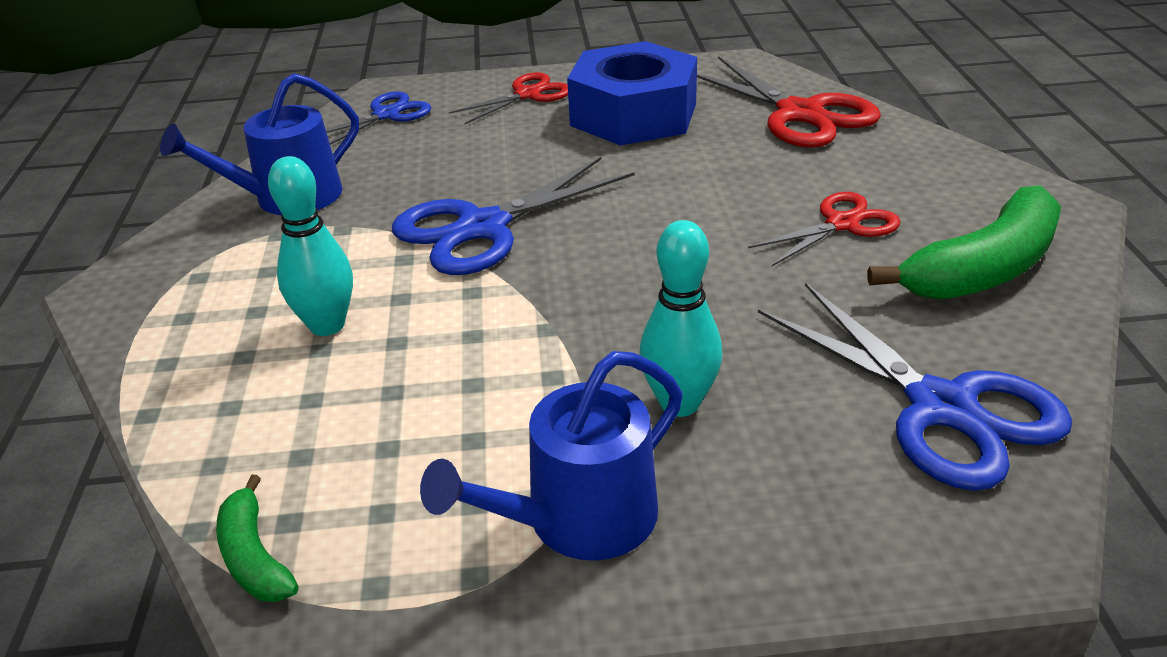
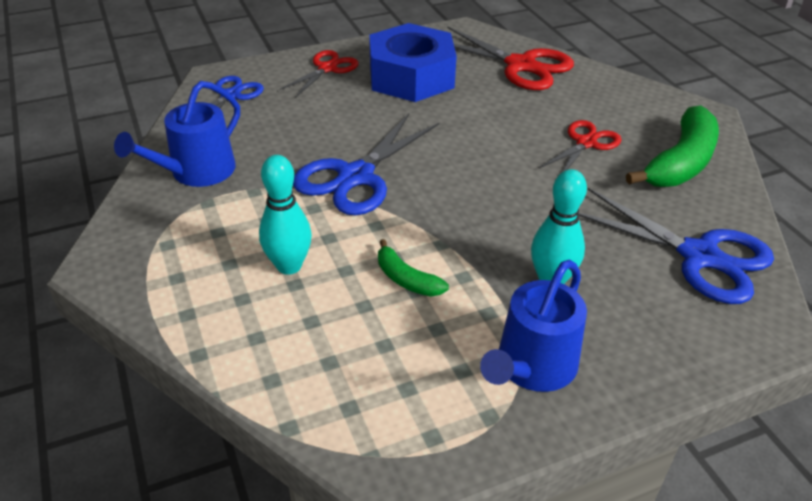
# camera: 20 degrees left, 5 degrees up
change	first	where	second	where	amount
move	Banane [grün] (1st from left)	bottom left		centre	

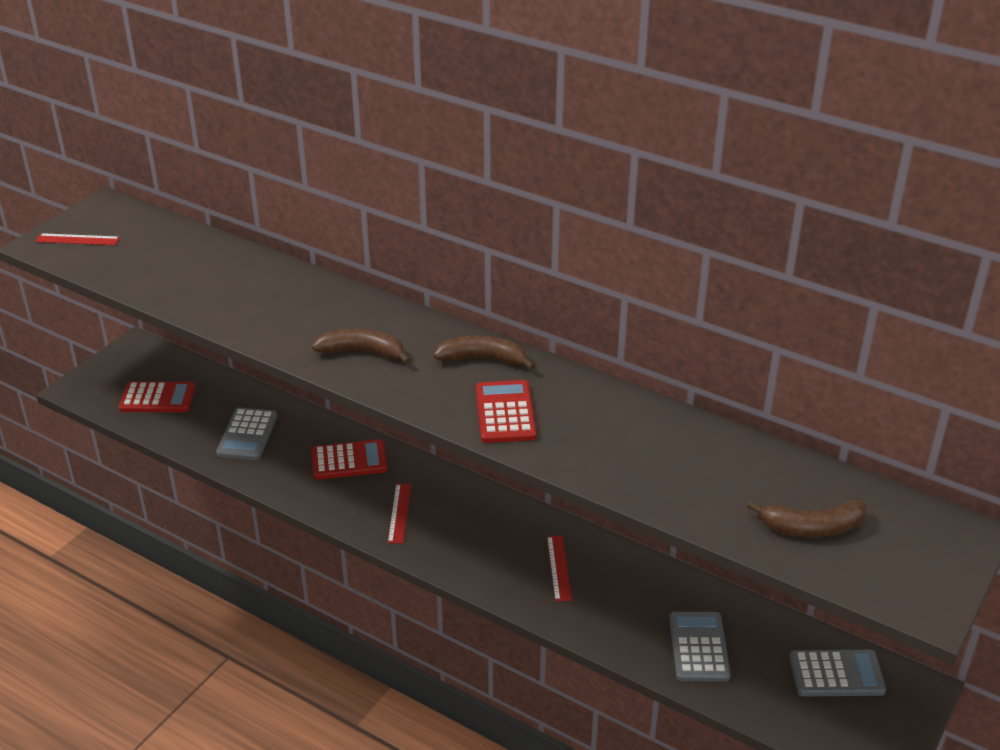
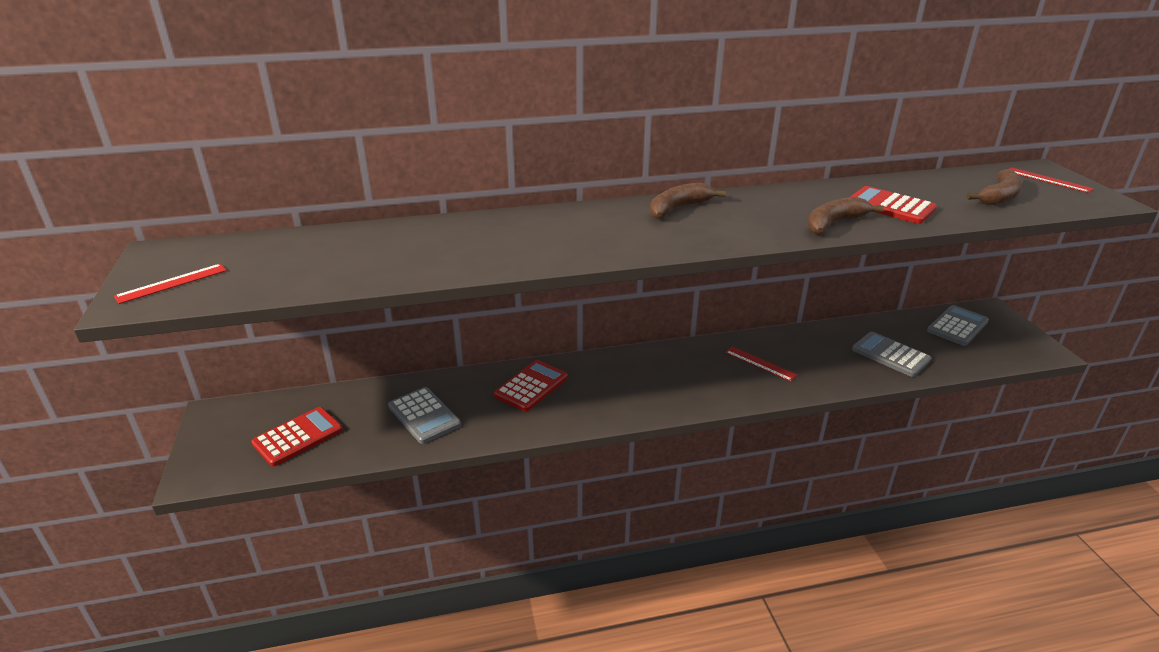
# camera: 45 degrees left, 5 degrees down
change	first	where	second	where	amount
move	Banane [braun] (1st from left in the first image)	centre	Banane [braun] (2nd from left)	top right	
move	Lineal [rot] (2nd from left in the first image)	bottom centre	Lineal [rot] (3rd from left)	top right	
move	Taschenrechner [rot] (3rd from left)	centre		top right	

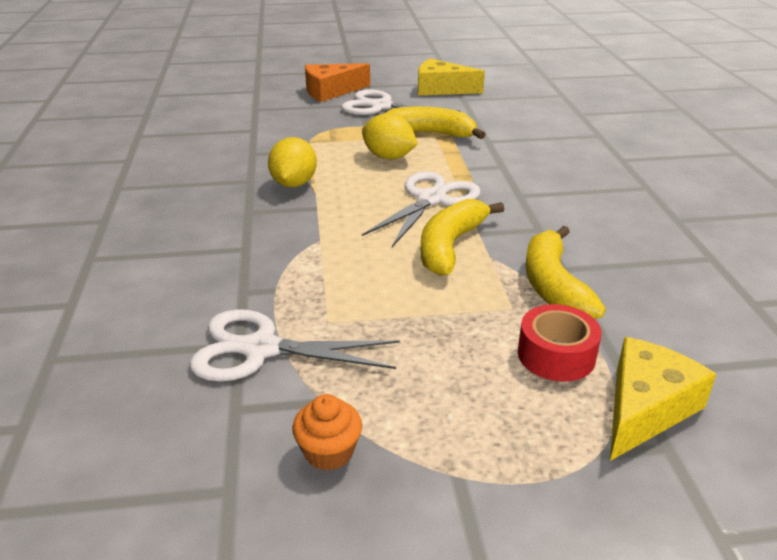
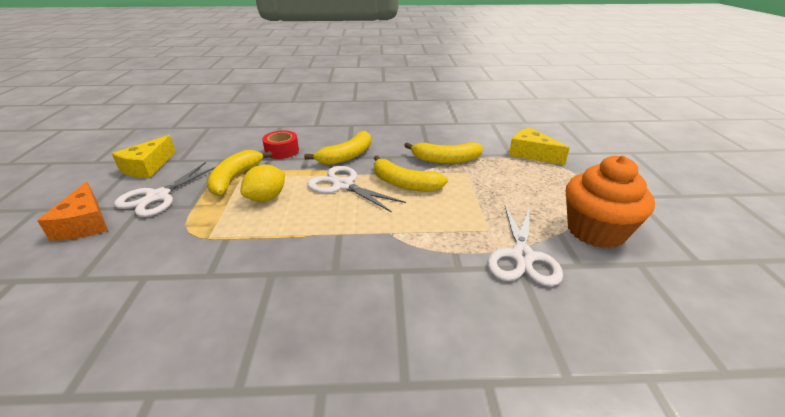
# camera: 85 degrees left, 0 degrees up
change	first	where	second	where	amount
delete	Zitrone [gelb] (1st from left)	top centre			
insert			Banane [gelb] (2nd from left)	centre	
move	Klebeband [rot]	middle right		centre	
resize	Muffin [orange]	bottom centre		middle right	x2.24

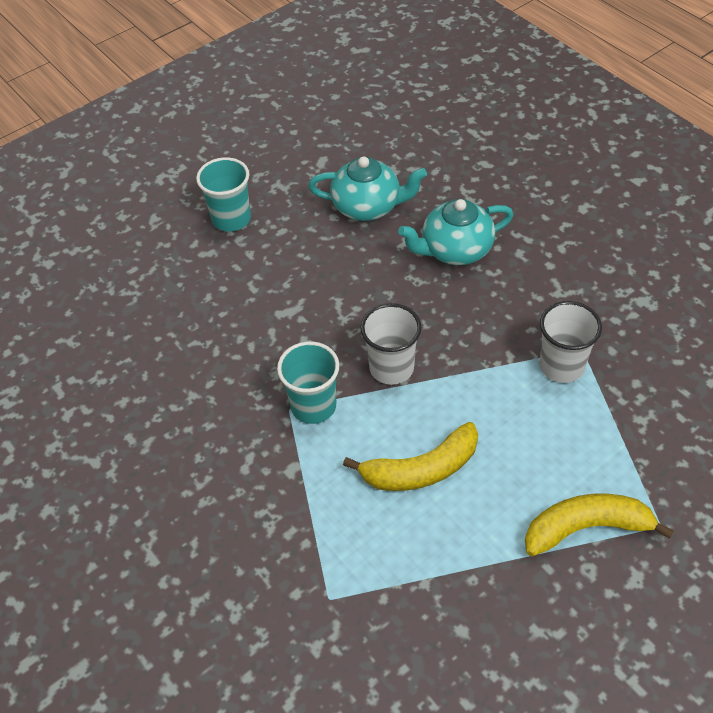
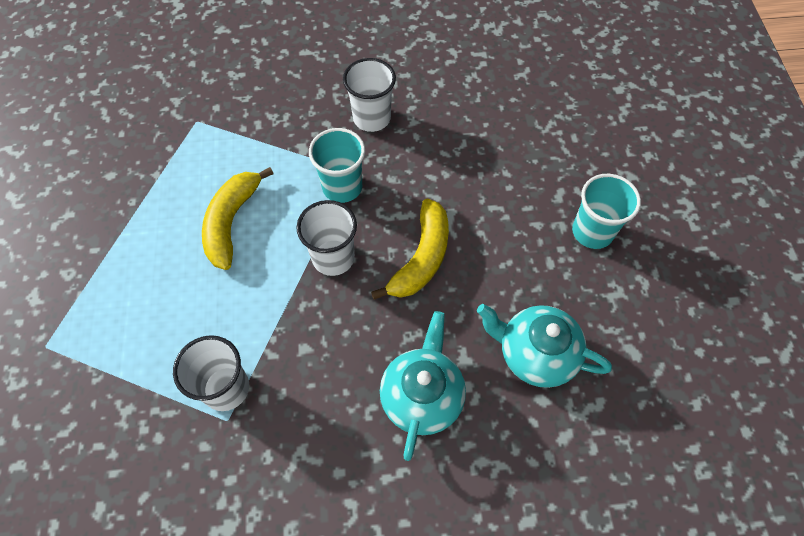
# camera: 120 degrees right, 10 degrees up
change	first	where	second	where	amount
insert			Becher [weiß] (3rd from left)	top centre	
move	Banane [gelb] (2nd from left)	bottom right		centre	
rotate	Teekanne [türkis] (1st from left in the first image)	top centre	Teekanne [türkis] (2nd from left)	middle right	75 degrees clockwise

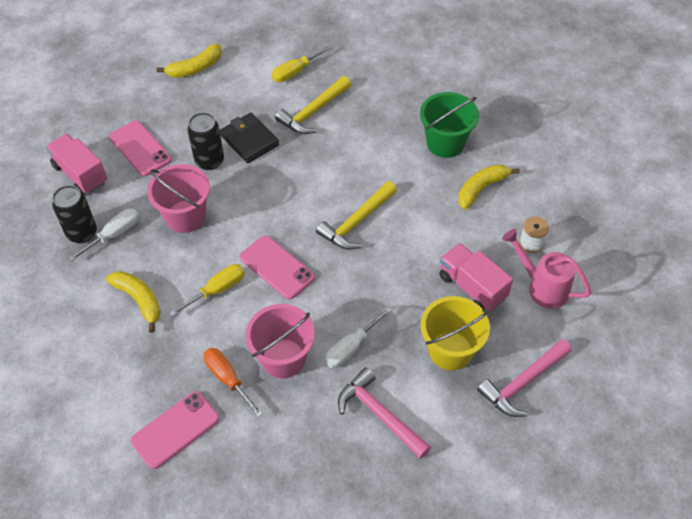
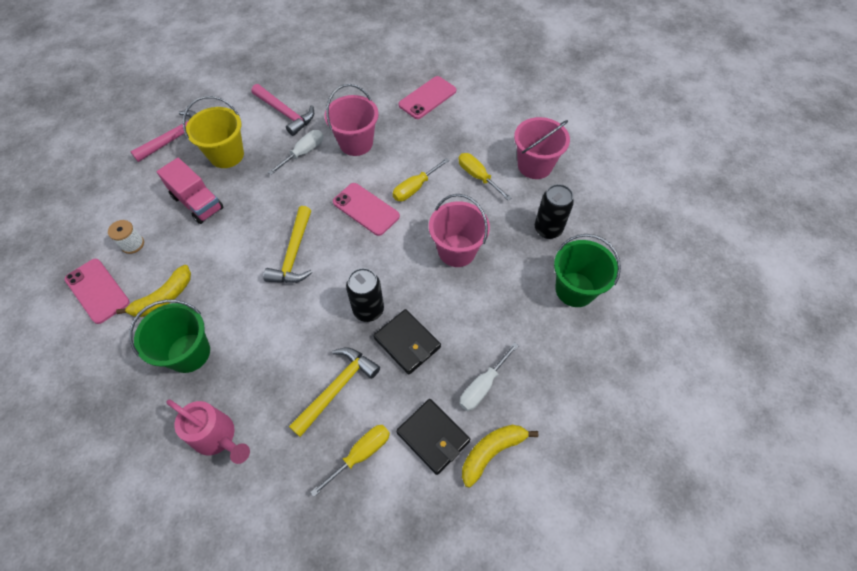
# camera: 175 degrees right, 5 degrees up
change	first	where	second	where	amount
delete	Schraubenzieher [orange]	bottom centre			
insert			Geldbörse [schwarz] (2nd from left)	bottom centre	
insert			Eimer [rosa] (3rd from left)	top centre	
move	Schraubenzieher [weiß] (1st from left in the first image)	middle left	Schraubenzieher [weiß] (2nd from left)	centre	
move	Handy [rosa] (1st from left)	top left		middle left	
move	Dose [schwarz] (2nd from left in the first image)	top left	Dose [schwarz] (1st from left)	centre	
move	Gießkanne [rosa]	middle right		bottom left	
replace	Lastwagen [rosa] (1st from left)	top left	Eimer [grün] (2nd from left)	middle right	
replace	Banane [gelb] (1st from left)	middle left	Schraubenzieher [gelb] (3rd from left)	top centre	
rotate	Hammer [gelb] (2nd from left in the first image)	centre	Hammer [gelb] (1st from left)	centre	150 degrees clockwise

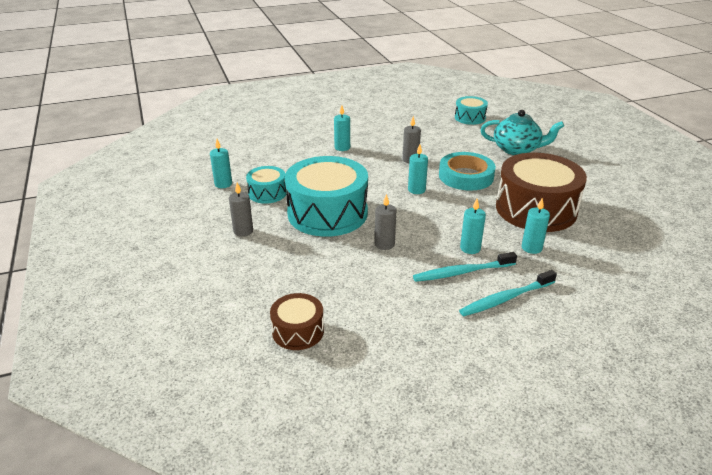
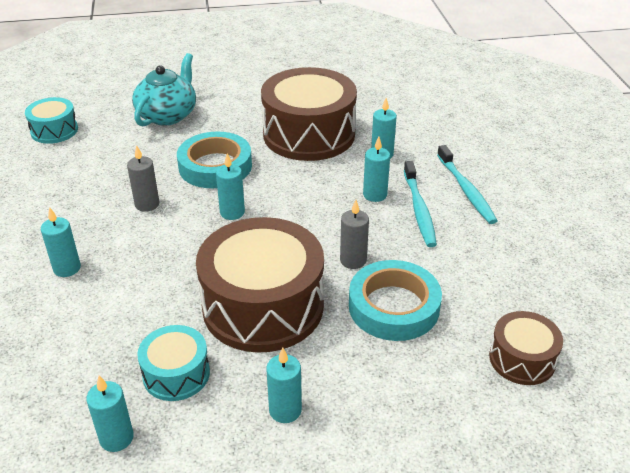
# camera: 80 degrees left, 5 degrees up
change	first	where	second	where	amount
insert			Klebeband [türkis] (2nd from left)	centre	
recolor	Kerze [grau] (1st from left)	centre	Kerze [türkis] (4th from left)	bottom centre	
recolor	Trommel [türkis] (2nd from left)	centre	Trommel [braun] (1st from left)	centre	

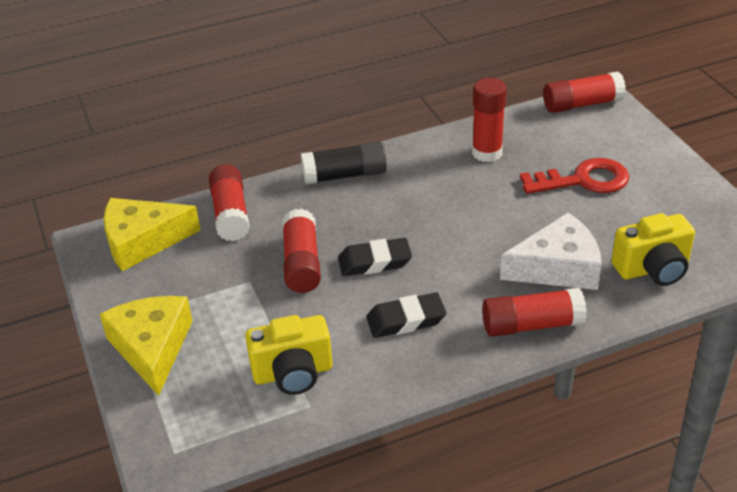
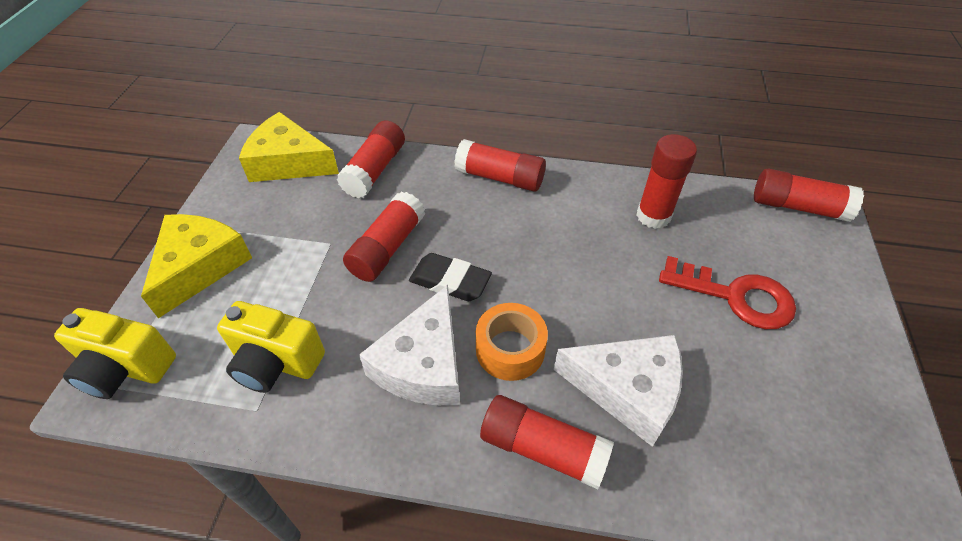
# camera: 30 degrees right, 10 degrees up
change	first	where	second	where	amount
insert			Klebeband [orange]	centre	
move	Kamera [gelb] (2nd from left in the first image)	middle right	Kamera [gelb] (1st from left)	middle left	
replace	Radiergummi [schwarz] (2nd from left)	centre	Käse [weiß] (1st from left)	centre	
recolor	Klebestift [schwarz]	top centre	Klebestift [rot] (3rd from left)	top centre	

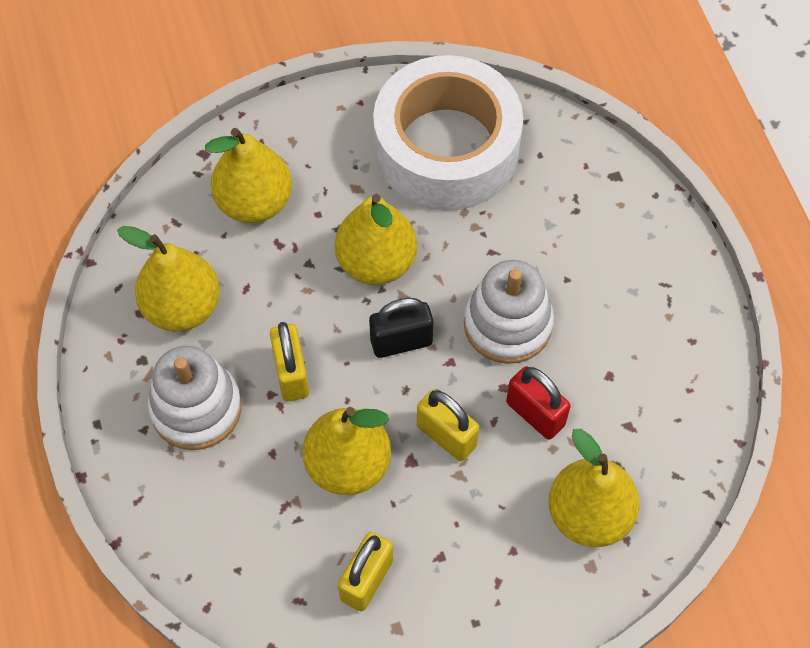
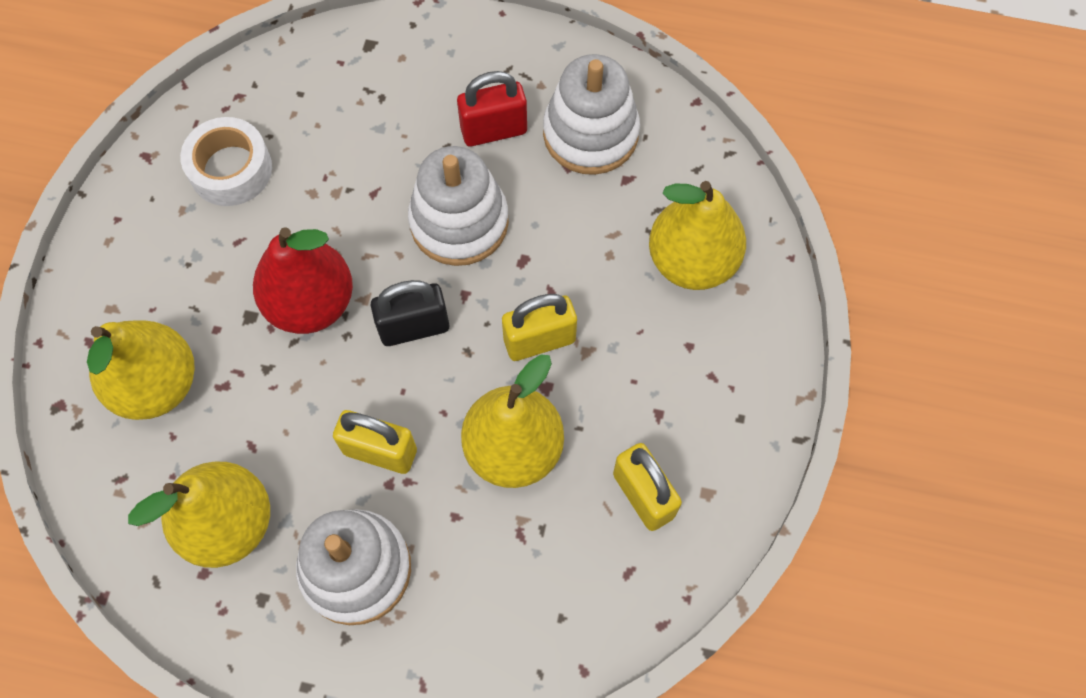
# camera: 60 degrees left, 5 degrees up
change	first	where	second	where	amount
insert			Stapelspielzeug [weiß] (3rd from left)	top centre	
move	Vorhängeschloss [rot]	centre		top centre	
recolor	Birne [gelb] (4th from left)	centre	Birne [rot]	middle left	
rotate	Vorhängeschloss [schwarz]	centre		centre	60 degrees clockwise
resize	Klebeband [weiß]	top centre		top left	x0.49

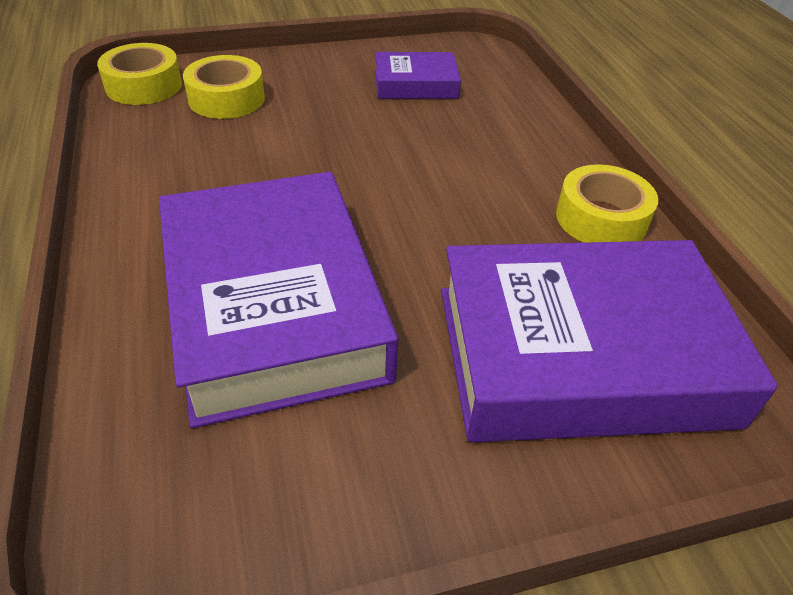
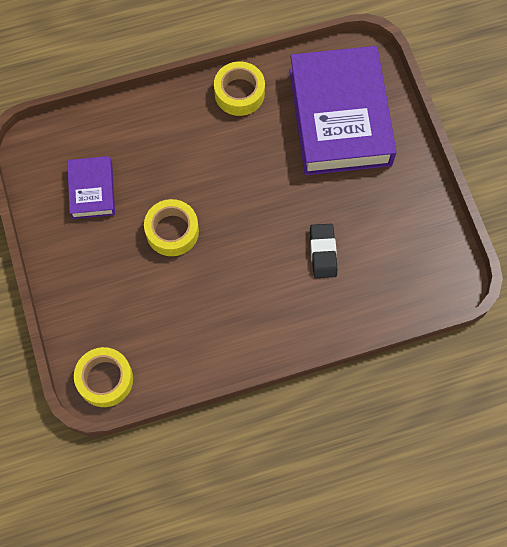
# camera: 90 degrees left, 25 degrees up
change	first	where	second	where	amount
move	Klebeband [gelb] (2nd from left)	top left		centre	
replace	Buch [lila] (1st from left)	centre	Radiergummi [schwarz]	centre	

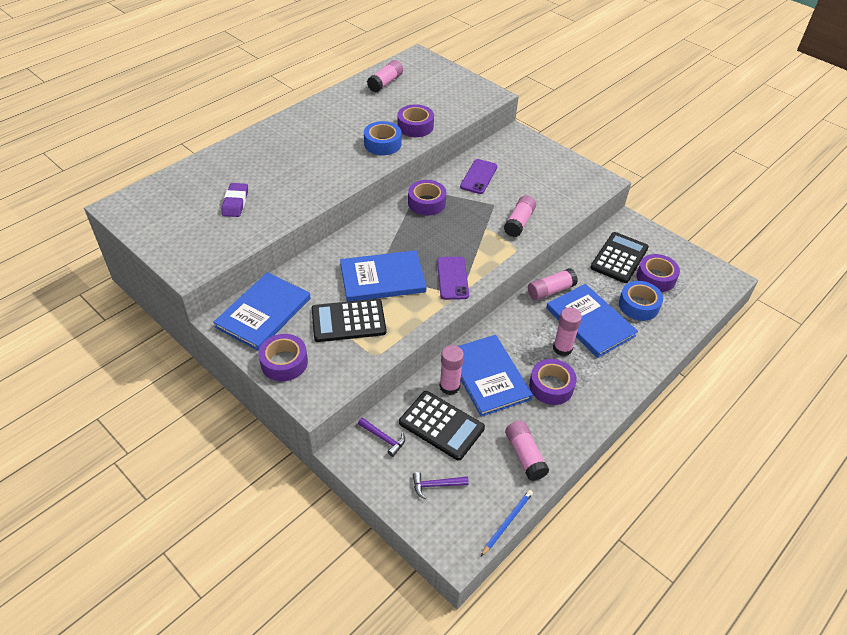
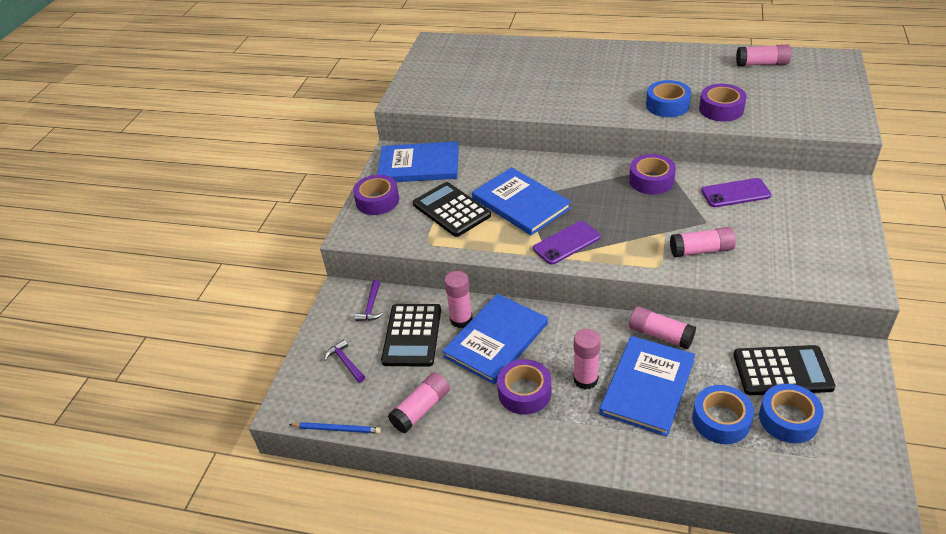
# camera: 65 degrees right, 5 degrees down
change	first	where	second	where	amount
delete	Radiergummi [lila]	top left			
recolor	Klebeband [lila] (5th from left)	middle right	Klebeband [blau] (3rd from left)	bottom right	

